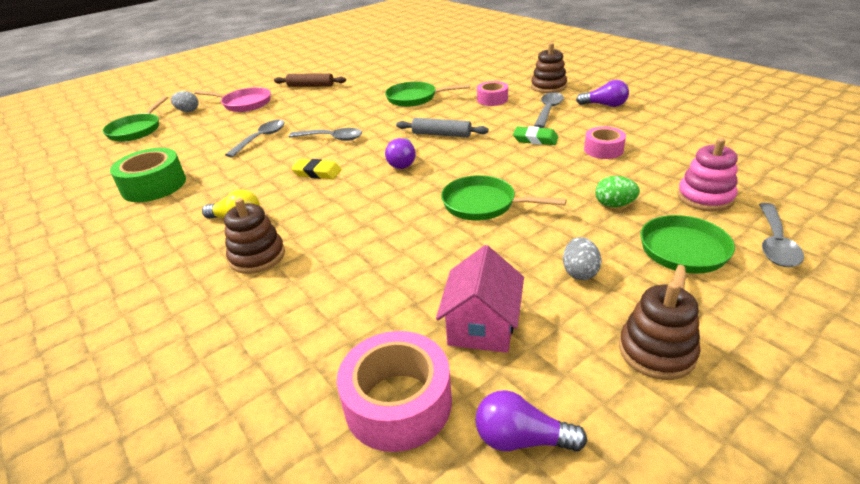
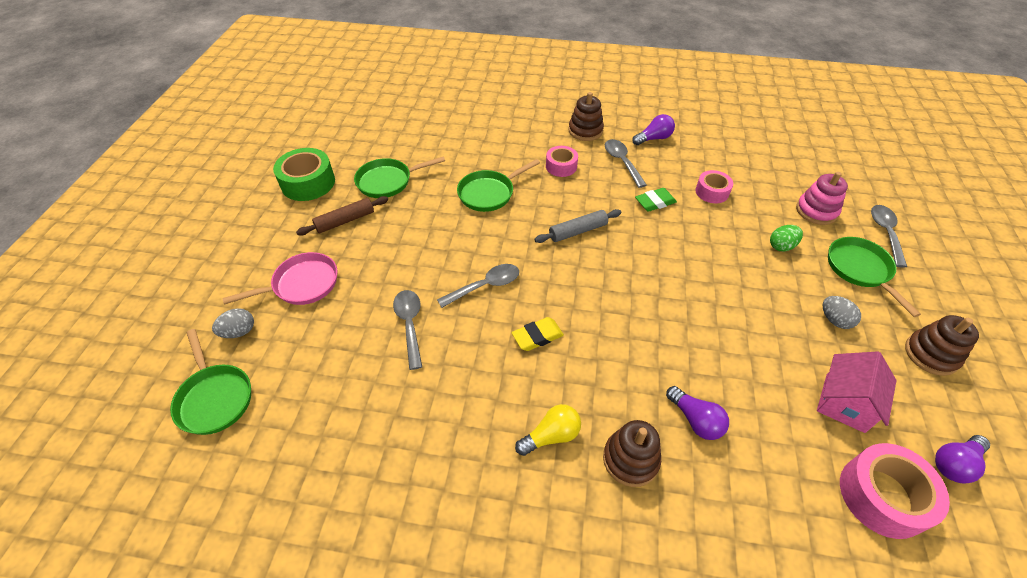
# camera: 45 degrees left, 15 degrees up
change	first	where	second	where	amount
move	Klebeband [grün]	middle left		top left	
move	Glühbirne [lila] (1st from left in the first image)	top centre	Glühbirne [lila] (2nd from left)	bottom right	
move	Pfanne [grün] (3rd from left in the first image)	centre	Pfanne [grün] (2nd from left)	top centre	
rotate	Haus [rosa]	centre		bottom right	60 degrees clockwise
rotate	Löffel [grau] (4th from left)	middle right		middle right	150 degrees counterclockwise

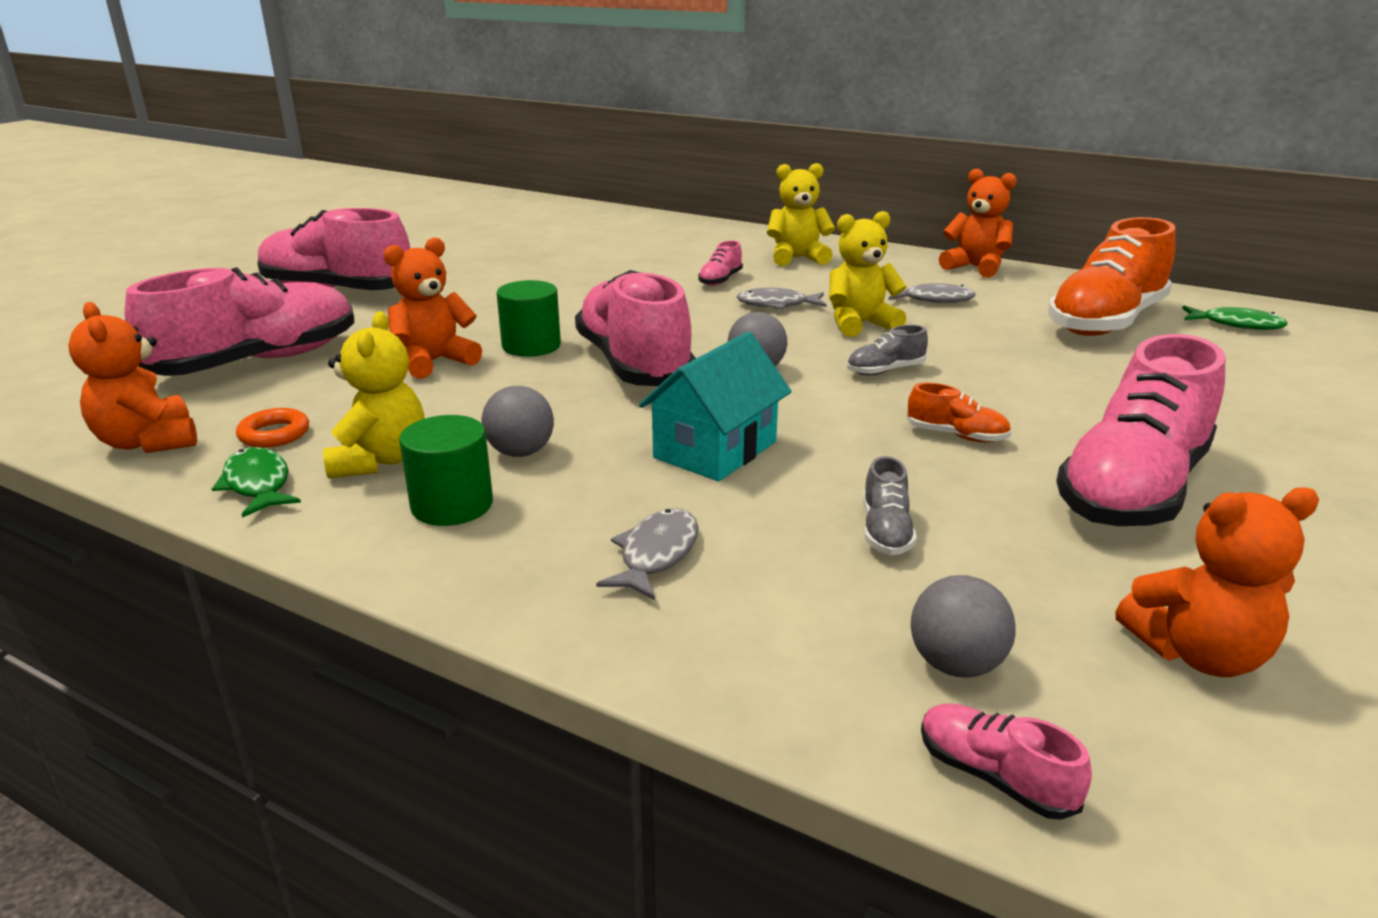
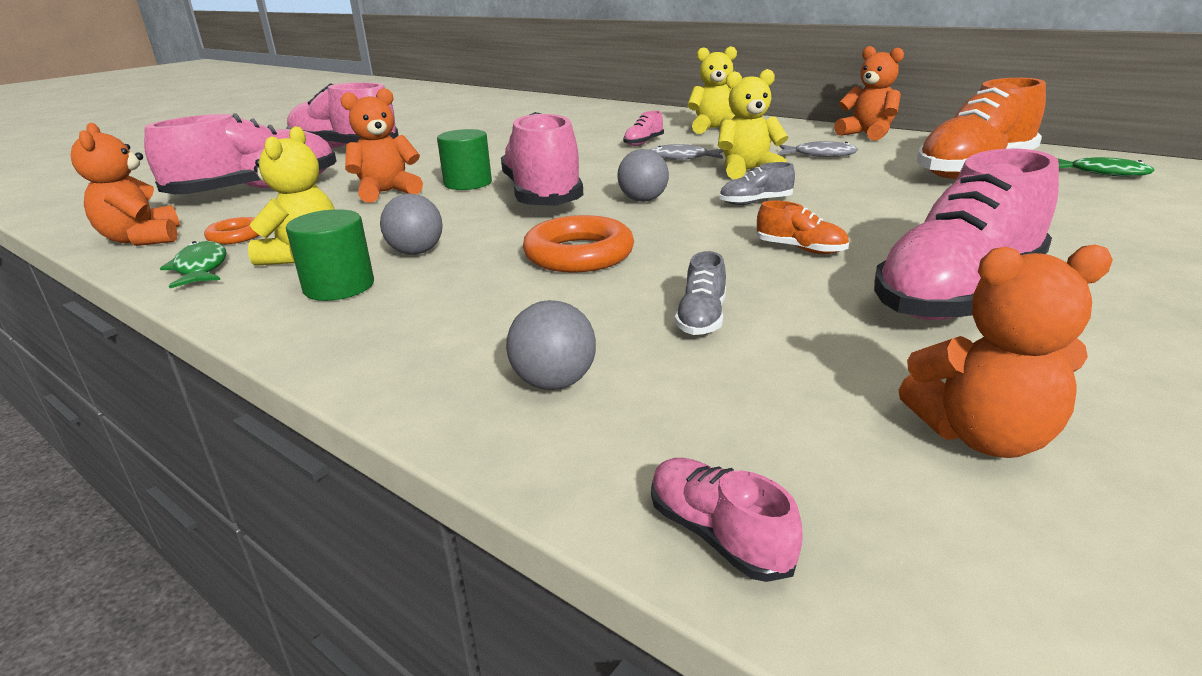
# camera: 10 degrees right, 0 degrees up
change	first	where	second	where	amount
delete	Fisch [grau] (1st from left)	centre			
move	Ball [grau] (3rd from left in the first image)	bottom right	Ball [grau] (2nd from left)	centre	
replace	Haus [türkis]	centre	Ring [orange] (2nd from left)	centre	

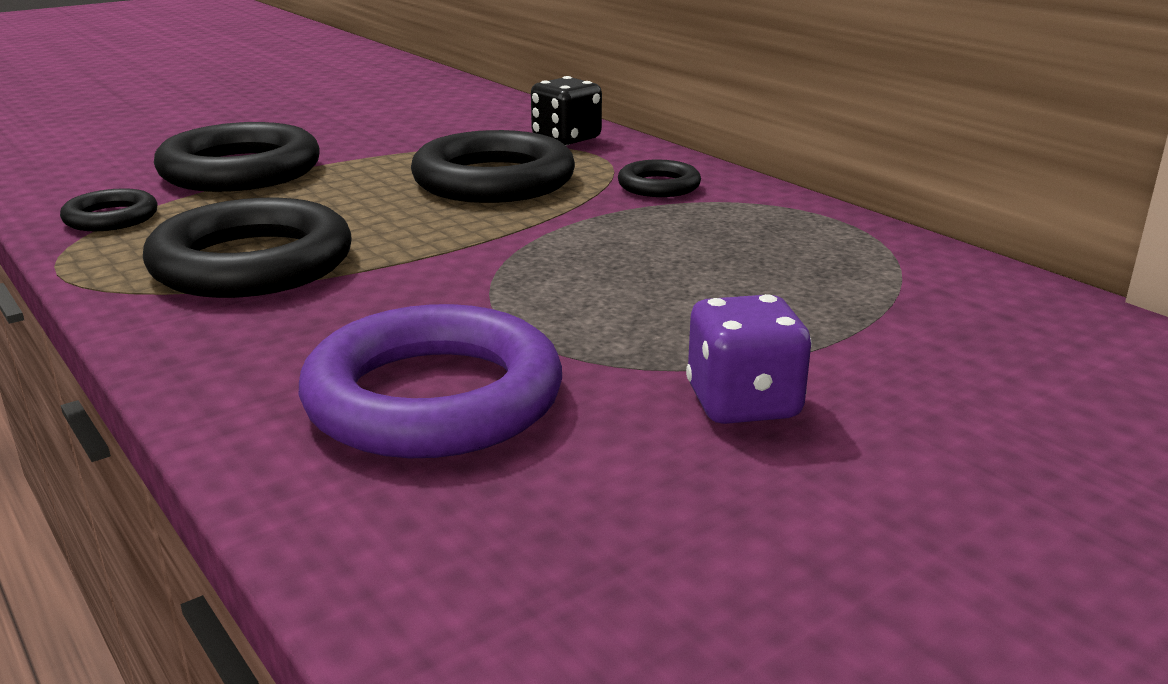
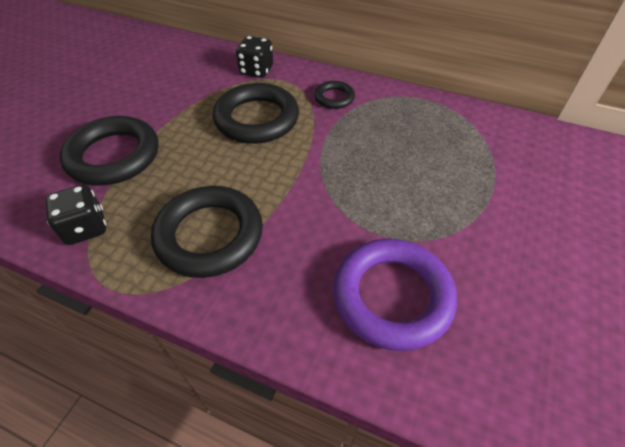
# camera: 30 degrees left, 25 degrees up
change	first	where	second	where	amount
delete	Spielwürfel [lila]	centre			
replace	Ring [schwarz] (1st from left)	top left	Spielwürfel [schwarz] (1st from left)	middle left	

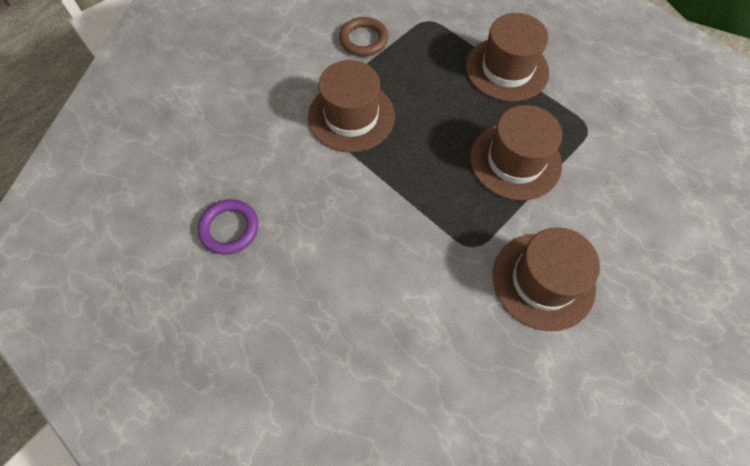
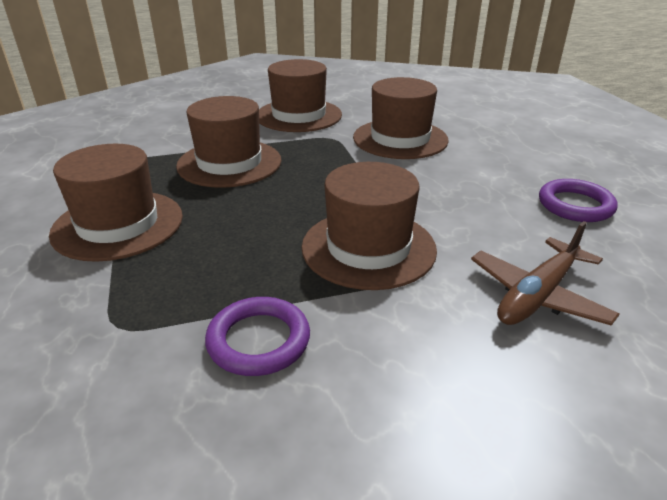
# camera: 150 degrees left, 30 degrees down
change	first	where	second	where	amount
insert			Hut [braun] (5th from left)	top centre	
insert			Flugzeug [braun]	middle right	
recolor	Ring [braun]	top centre	Ring [lila] (1st from left)	bottom centre	

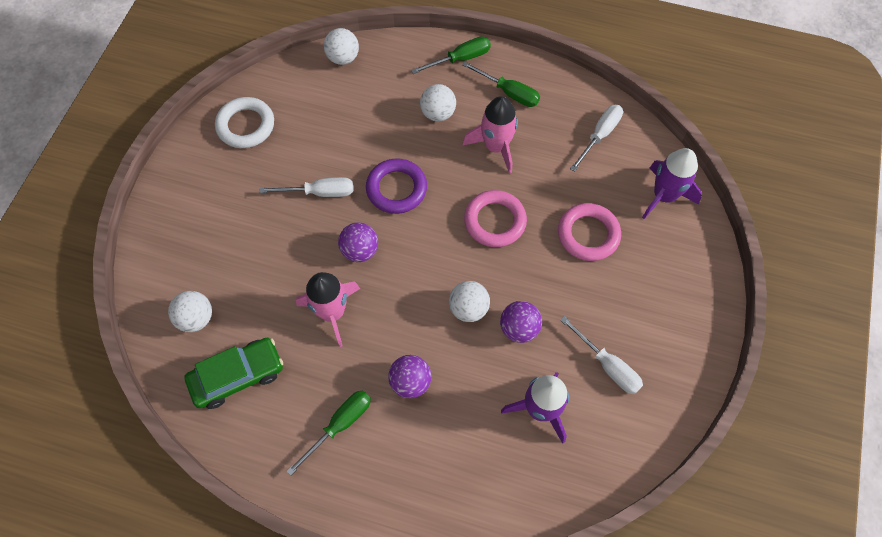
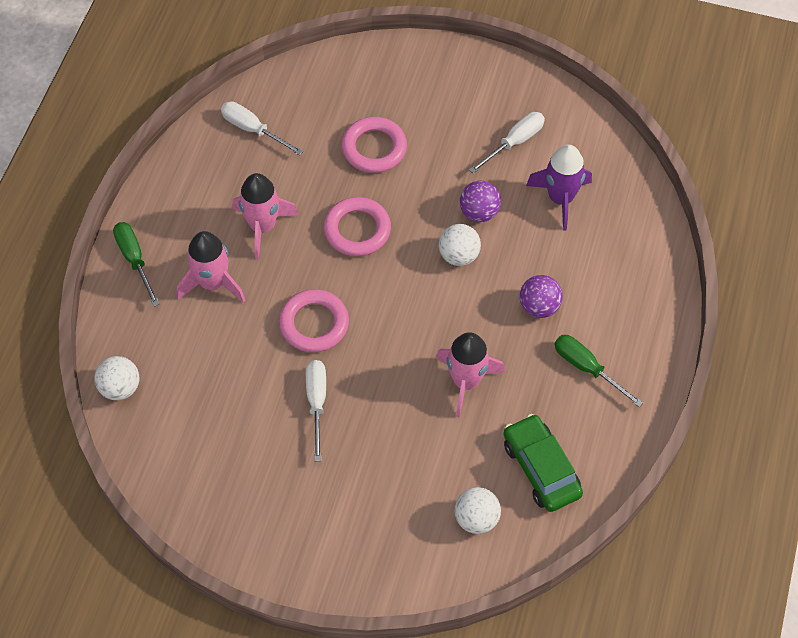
# camera: 90 degrees left, 5 degrees down
change	first	where	second	where	amount
delete	Ring [weiß]	top left			
delete	Ball [lila] (1st from left)	centre			
delete	Schraubenzieher [grün] (3rd from left)	top centre			
delete	Rakete [lila] (2nd from left)	middle right			
replace	Ball [weiß] (3rd from left)	top centre	Rakete [rosa] (1st from left)	middle left	
recolor	Ring [lila]	centre	Ring [rosa] (1st from left)	centre	

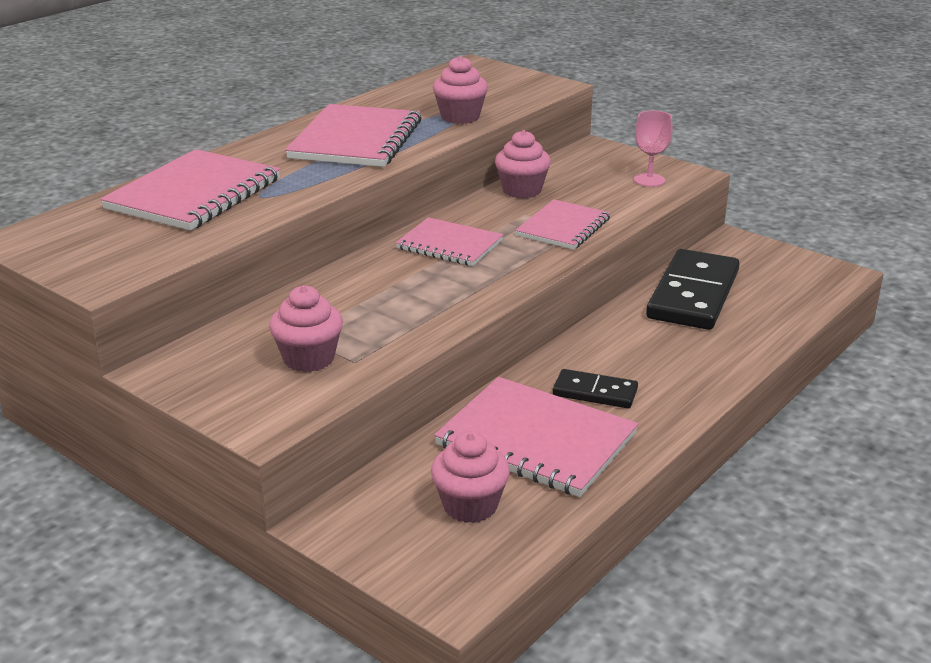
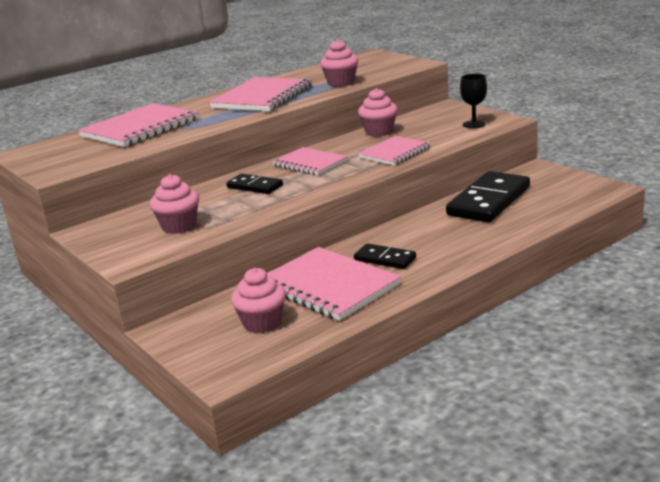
# camera: 15 degrees right, 5 degrees down
change	first	where	second	where	amount
insert			Dominostein [schwarz] (1st from left)	centre	
recolor	Kelch [rosa]	top right	Kelch [schwarz]	top right	

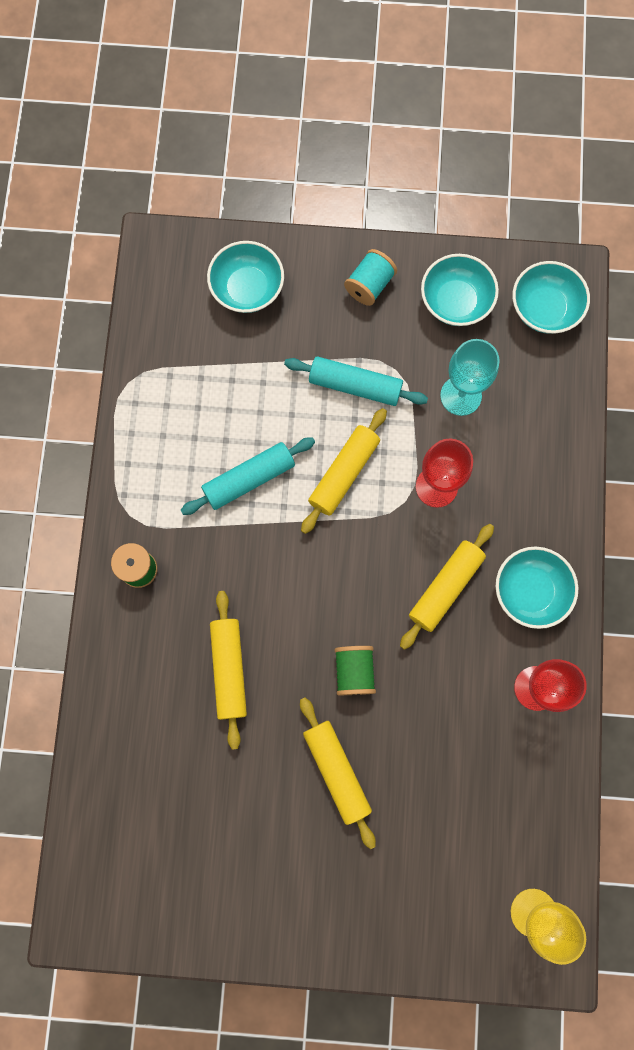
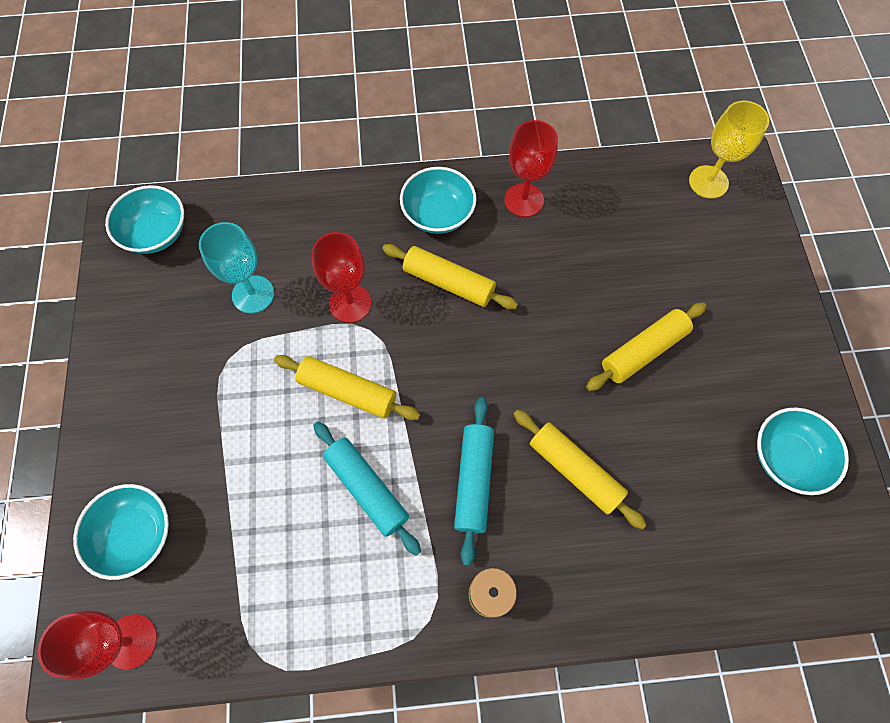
# camera: 100 degrees left, 10 degrees down
change	first	where	second	where	amount
delete	Garnrolle [grün] (2nd from left)	centre			
delete	Garnrolle [türkis]	top centre			
insert			Kelch [rot] (1st from left)	bottom left	
move	Nudelholz [türkis] (2nd from left)	centre		bottom centre	
move	Schüssel [türkis] (2nd from left in the first image)	top right	Schüssel [türkis] (4th from left)	middle right	
rotate	Nudelholz [gelb] (1st from left in the first image)	centre	Nudelholz [gelb] (3rd from left)	centre	60 degrees clockwise

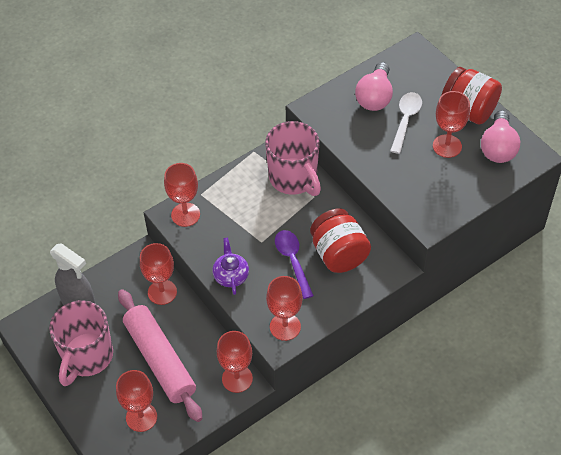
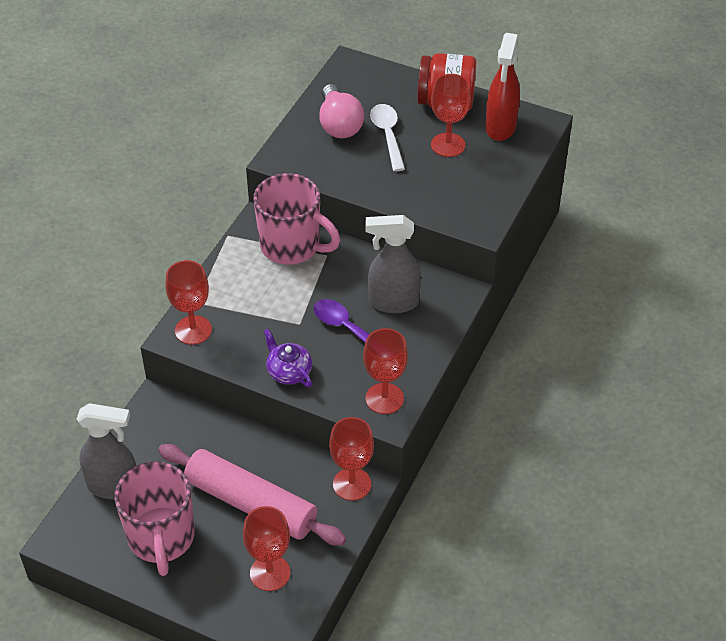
# camera: 30 degrees left, 5 degrees down
change	first	where	second	where	amount
delete	Kelch [rot] (2nd from left)	middle left			
replace	Einmachglas [rot] (1st from left)	centre	Sprühflasche [grau] (2nd from left)	centre	
replace	Glühbirne [rosa] (2nd from left)	top right	Sprühflasche [rot]	top right	

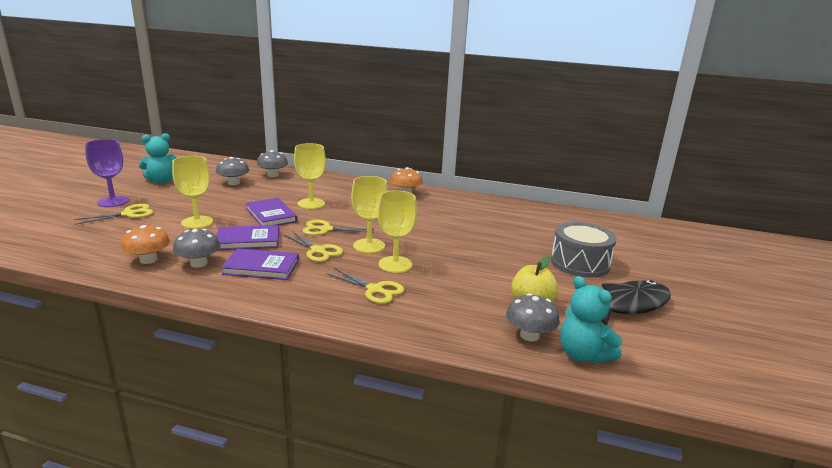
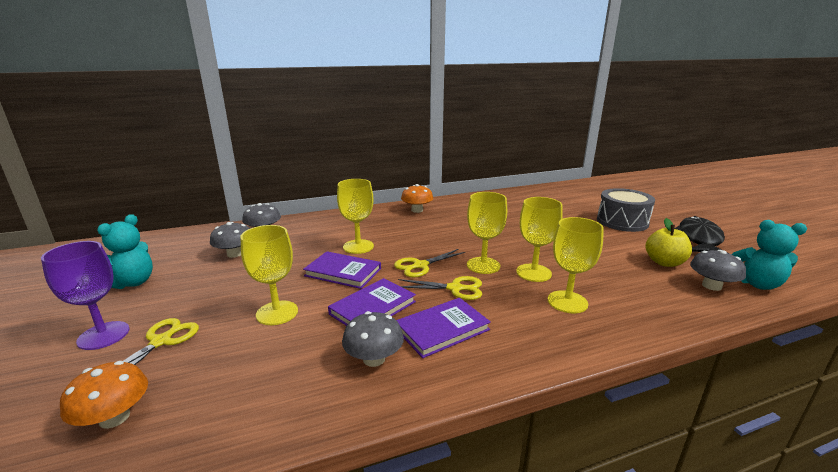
# camera: 35 degrees left, 0 degrees up
change	first	where	second	where	amount
move	Pilz [orange] (1st from left)	middle left		bottom left	
replace	Schere [gelb] (4th from left)	centre	Kelch [gelb] (5th from left)	middle right	

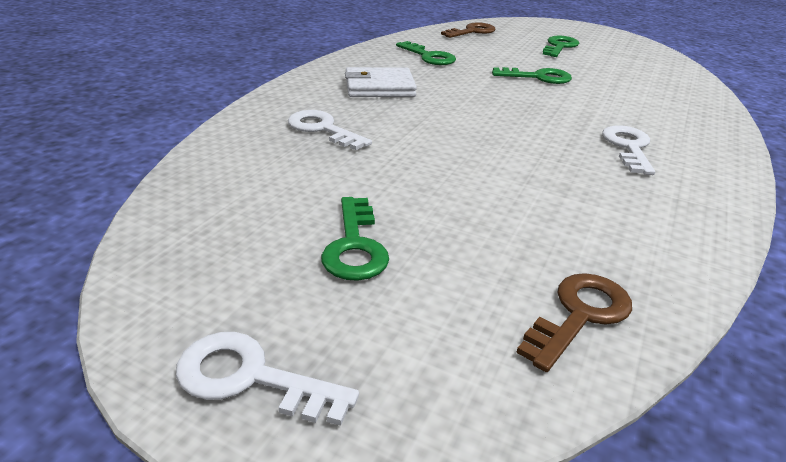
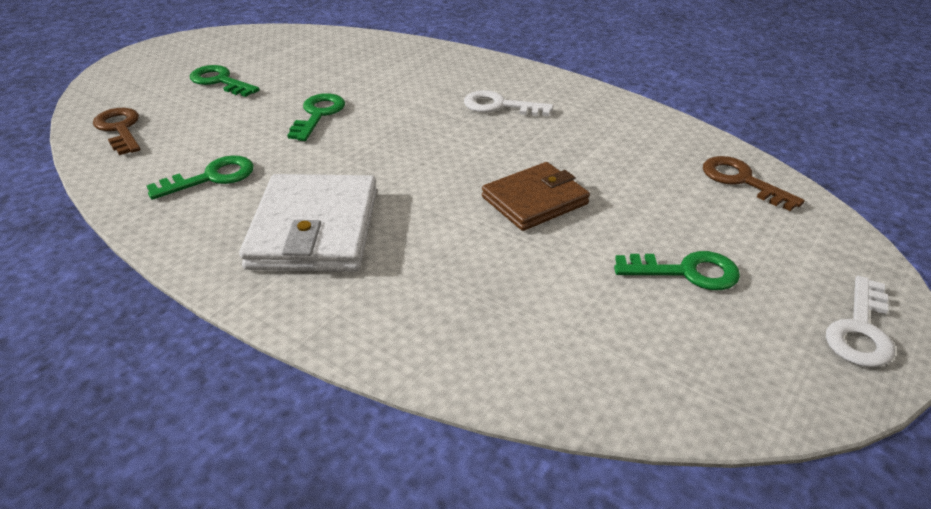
# camera: 80 degrees left, 5 degrees up
change	first	where	second	where	amount
delete	Schlüssel [weiß] (2nd from left)	top centre			
insert			Geldbörse [braun]	centre	
resize	Geldbörse [weiß]	top centre		middle left	x1.50

